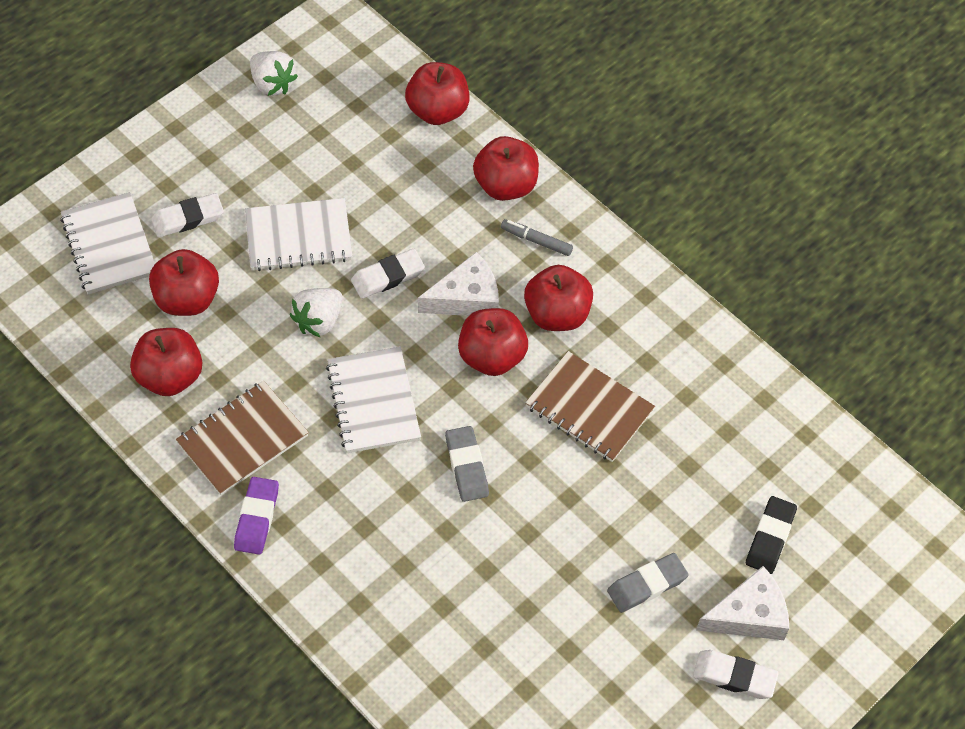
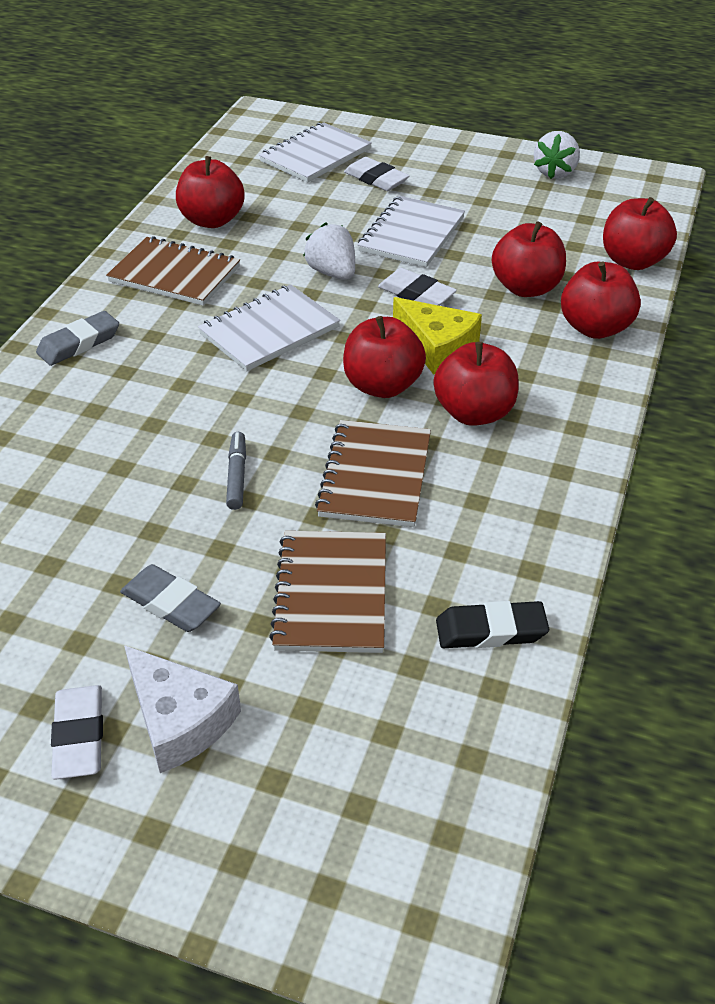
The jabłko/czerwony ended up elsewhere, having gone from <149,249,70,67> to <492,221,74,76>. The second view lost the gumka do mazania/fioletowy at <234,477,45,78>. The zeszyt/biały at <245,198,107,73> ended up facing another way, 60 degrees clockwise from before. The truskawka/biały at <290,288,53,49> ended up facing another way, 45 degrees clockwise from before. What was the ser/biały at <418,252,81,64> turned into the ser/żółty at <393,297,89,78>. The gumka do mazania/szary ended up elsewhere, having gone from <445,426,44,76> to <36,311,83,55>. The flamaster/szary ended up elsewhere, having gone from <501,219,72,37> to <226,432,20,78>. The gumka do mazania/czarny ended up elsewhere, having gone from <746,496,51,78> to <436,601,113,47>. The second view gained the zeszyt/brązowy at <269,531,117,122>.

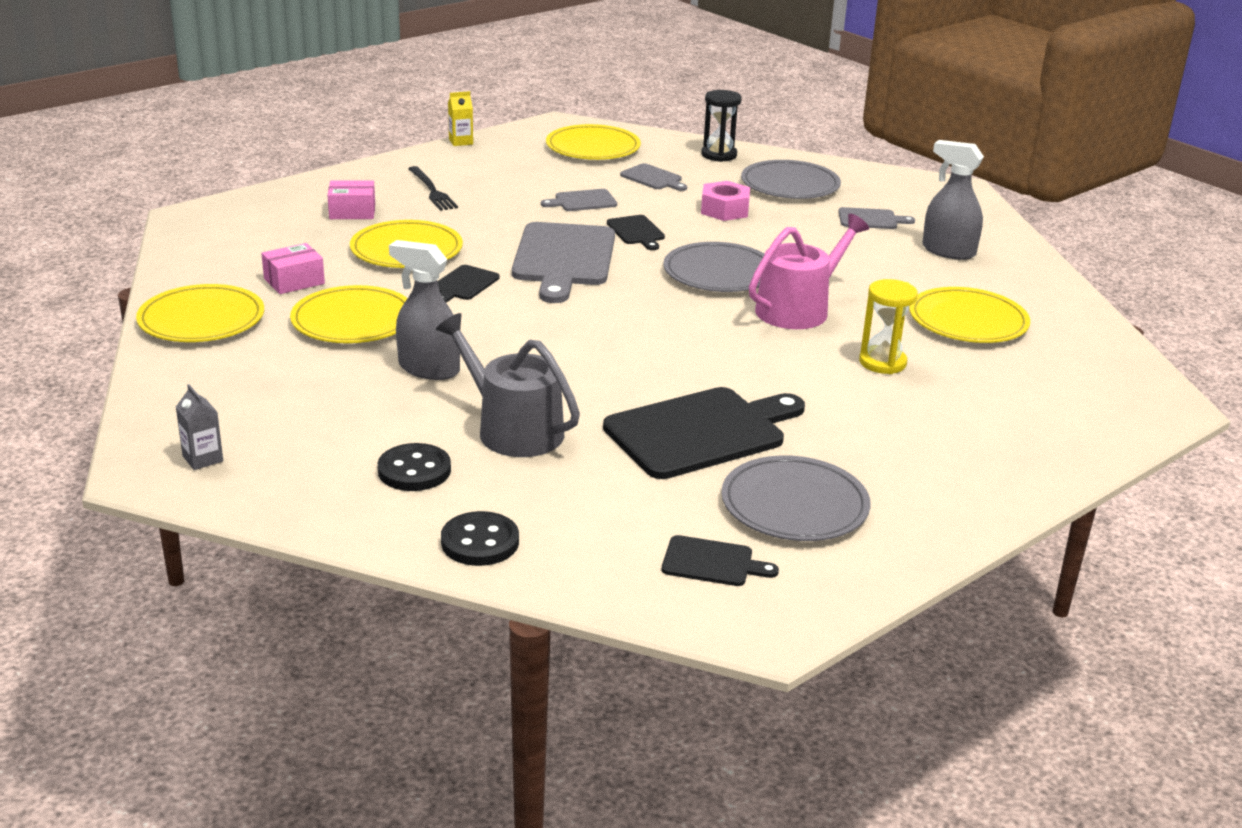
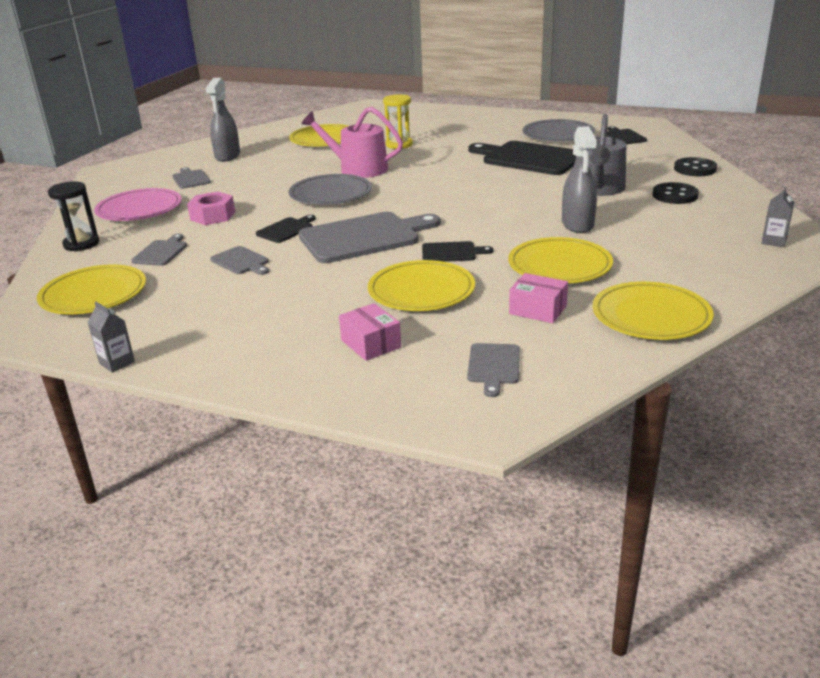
The second view lost the widelec/czarny at <408,166,50,45>. What was the karton mleka/żółty at <448,91,25,55> turned into the karton mleka/szary at <87,302,48,71>. What was the talerz/szary at <741,160,100,39> turned into the talerz/różowy at <94,188,88,33>. The second view gained the deska do krojenia/szary at <467,343,53,54>.

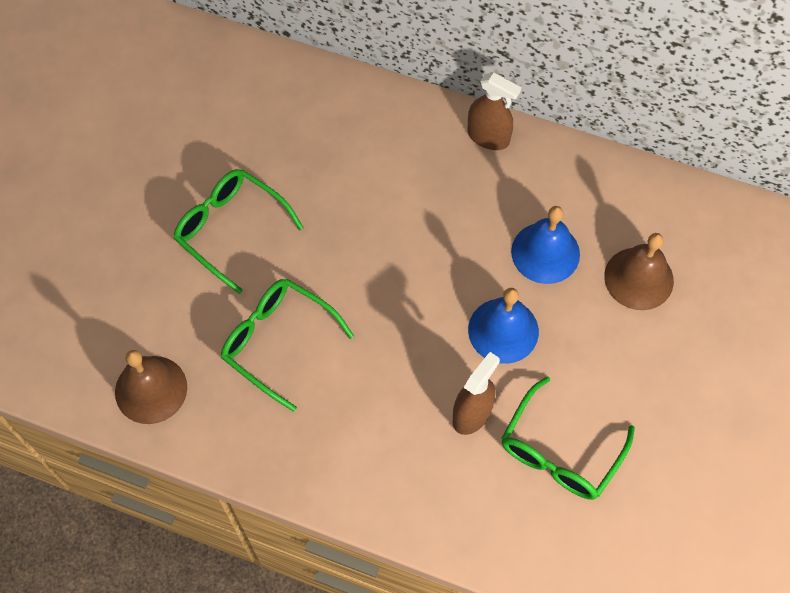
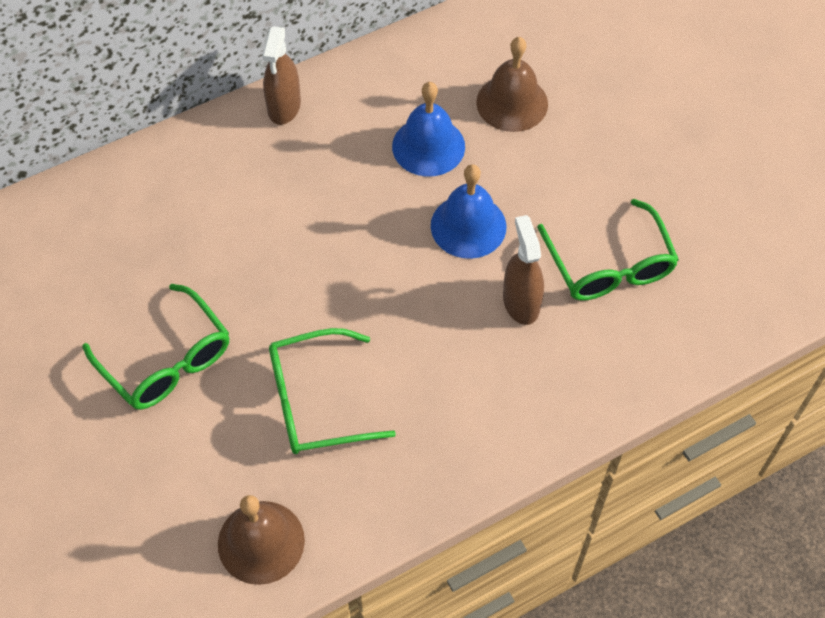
The okulary/zielony at <173,169,131,125> ended up facing another way, 120 degrees counterclockwise from before. The spryskiwacz/brązowy at <468,72,53,78> ended up facing another way, 120 degrees clockwise from before.

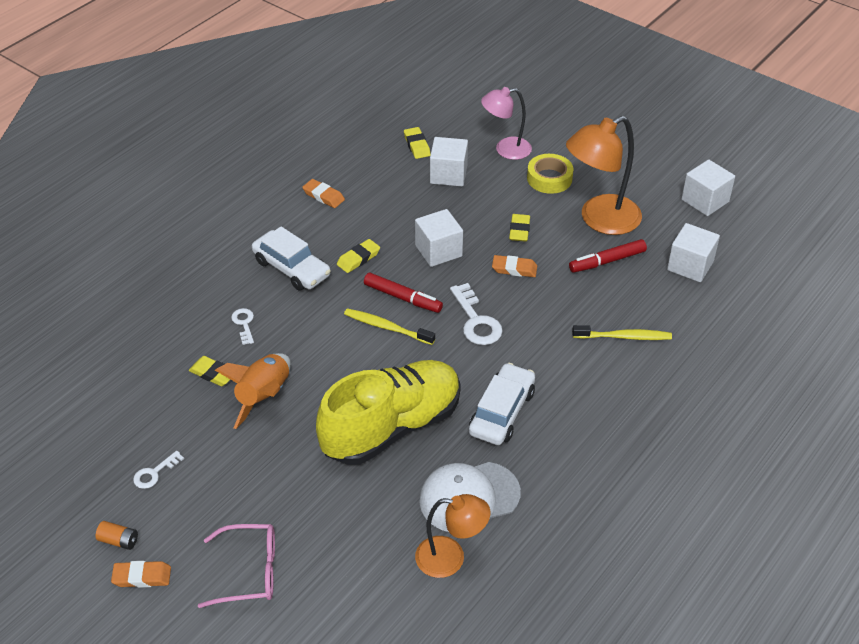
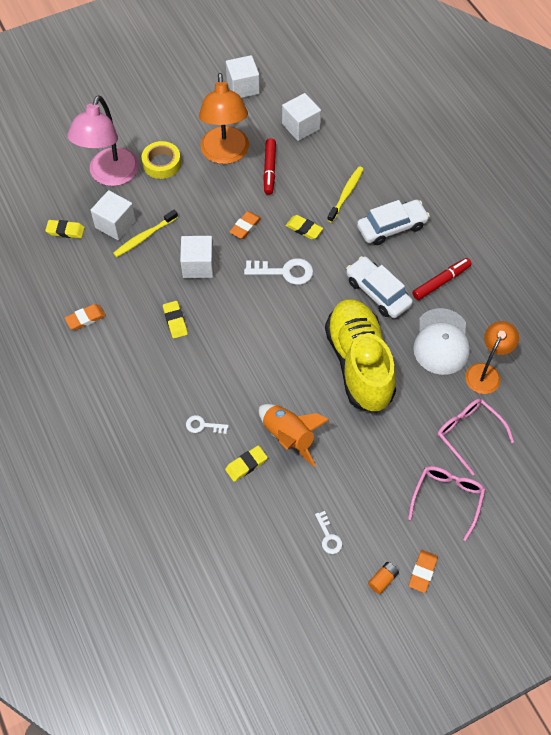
The samochód/biały ended up elsewhere, having gone from <252,226,79,65> to <357,200,73,45>. The szczoteczka do zębów/żółty ended up elsewhere, having gone from <344,308,91,37> to <113,210,65,47>. The flamaster/czerwony ended up elsewhere, having gone from <364,273,79,40> to <412,258,60,42>. The size of the lampka/różowy at <481,87,51,73> changed by a factor of 1.59. The gumka do mazania/żółty ended up elsewhere, having gone from <509,214,21,28> to <286,215,37,24>. The second view gained the okulary/różowy at <437,399,77,76>.

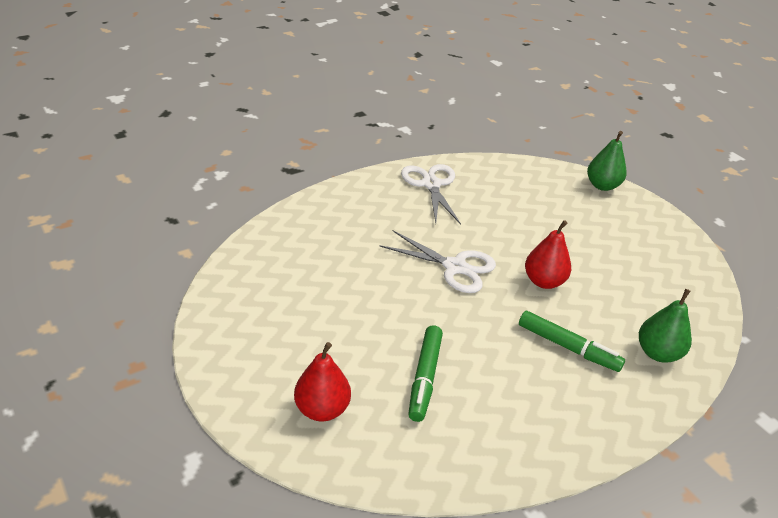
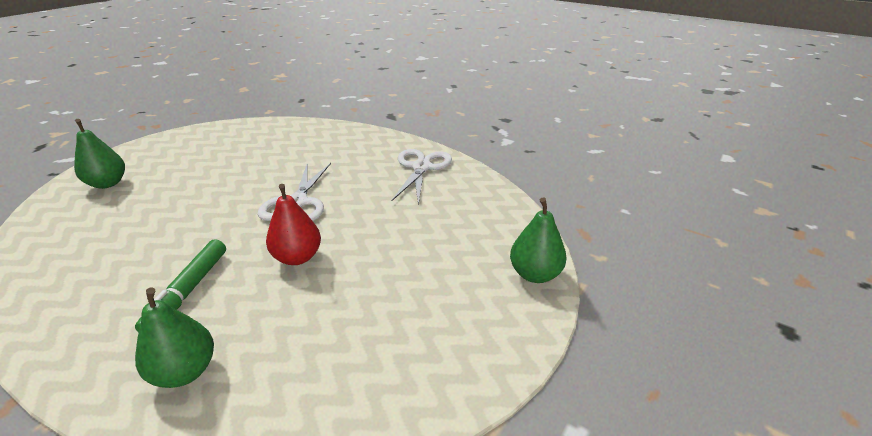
What was the gruszka/czerwony at <294,342,57,79> turned into the gruszka/zielony at <74,119,51,70>. The nożyczki/biały at <401,164,60,61> ended up facing another way, 45 degrees counterclockwise from before. The second view lost the flamaster/zielony at <408,325,35,97>.

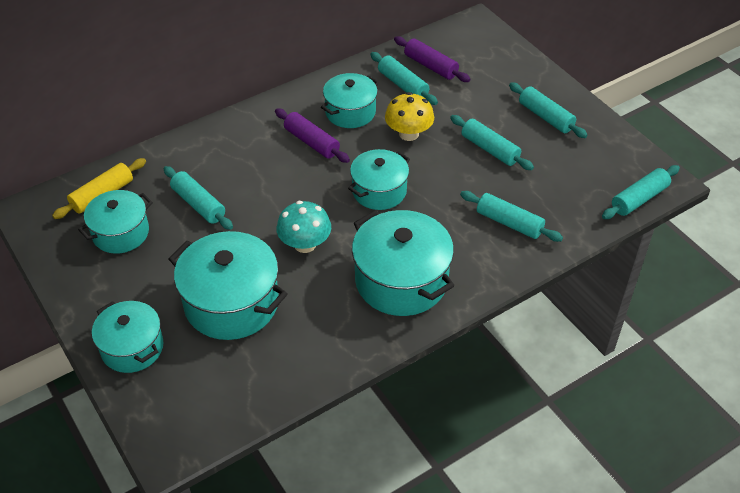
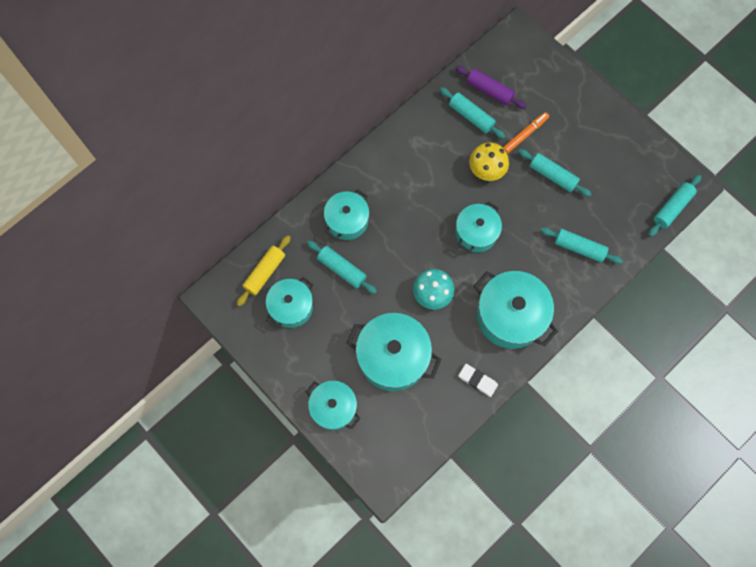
The second view lost the wałek do ciasta/fioletowy at <275,108,75,55>. The garnek/turkusowy ended up elsewhere, having gone from <321,73,58,55> to <324,189,46,51>. The second view lost the wałek do ciasta/turkusowy at <509,82,79,56>. The second view gained the gumka do mazania/biały at <458,364,40,33>. The second view gained the flamaster/pomarańczowy at <503,112,46,42>.

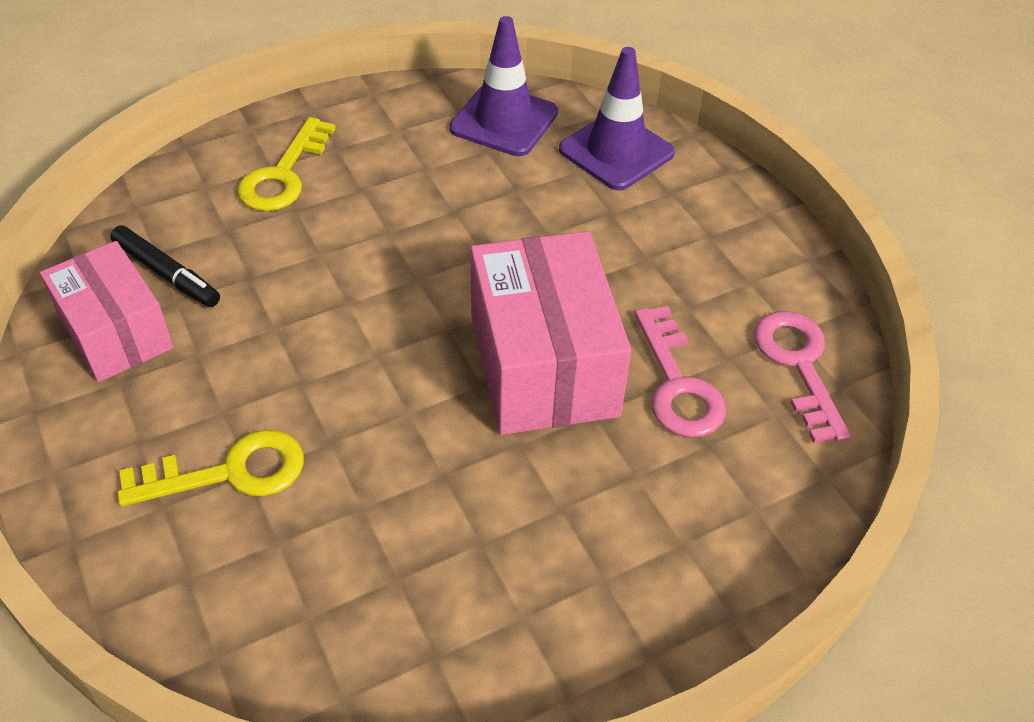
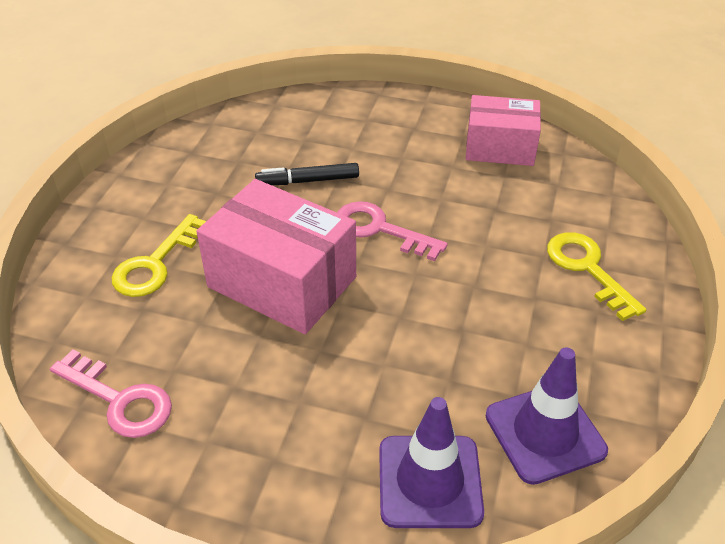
The flamaster/czarny ended up elsewhere, having gone from <110,226,110,81> to <255,163,104,22>. The klucz/żółty ended up elsewhere, having gone from <117,430,187,76> to <112,214,94,83>. The klucz/różowy ended up elsewhere, having gone from <634,306,92,132> to <337,201,111,60>.

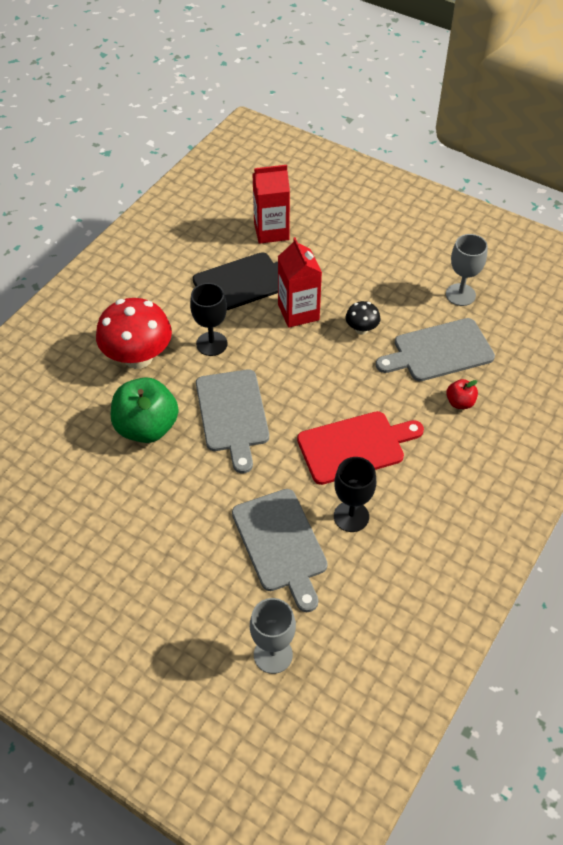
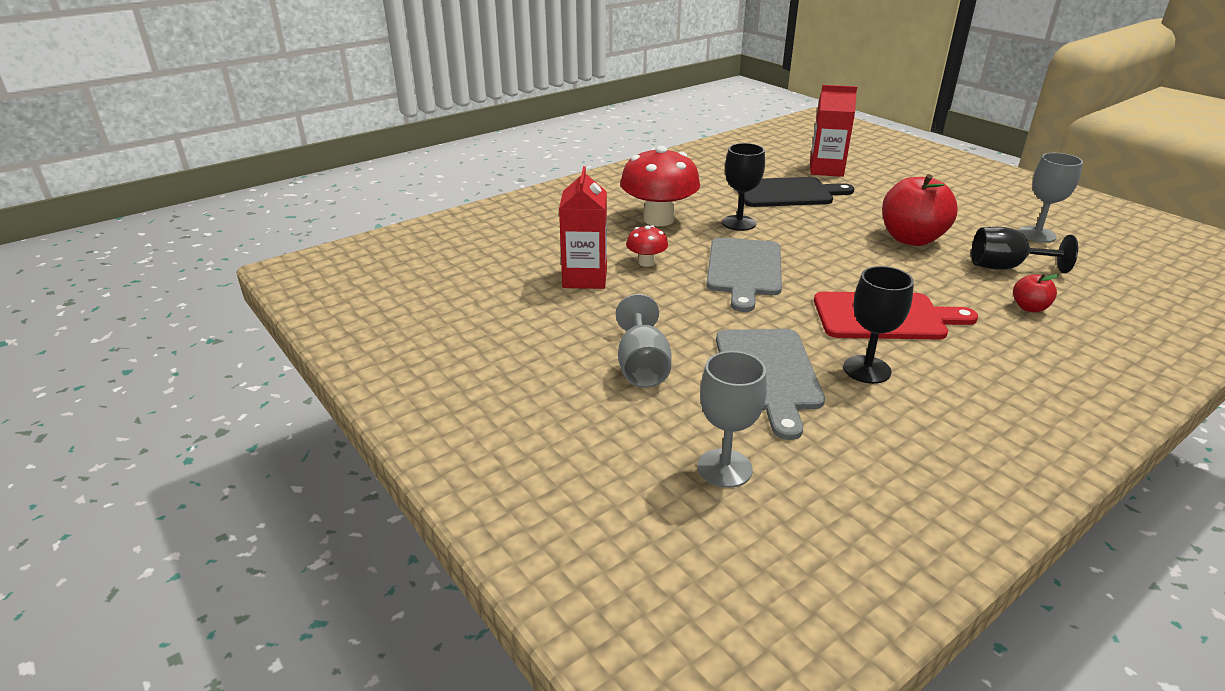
Where the jabłko/zielony stood at <111,377,68,66>, the grzyb/czerwony came to stand at <626,225,42,42>. The karton mleka/czerwony ended up elsewhere, having gone from <278,237,44,91> to <559,166,48,123>. Where the grzyb/czarny stood at <345,301,35,34>, the jabłko/czerwony came to stand at <882,174,76,72>. Where the deska do krojenia/szary stood at <376,318,119,63>, the kielich/czarny came to stand at <971,227,107,46>. The second view gained the kielich/szary at <616,294,56,94>.

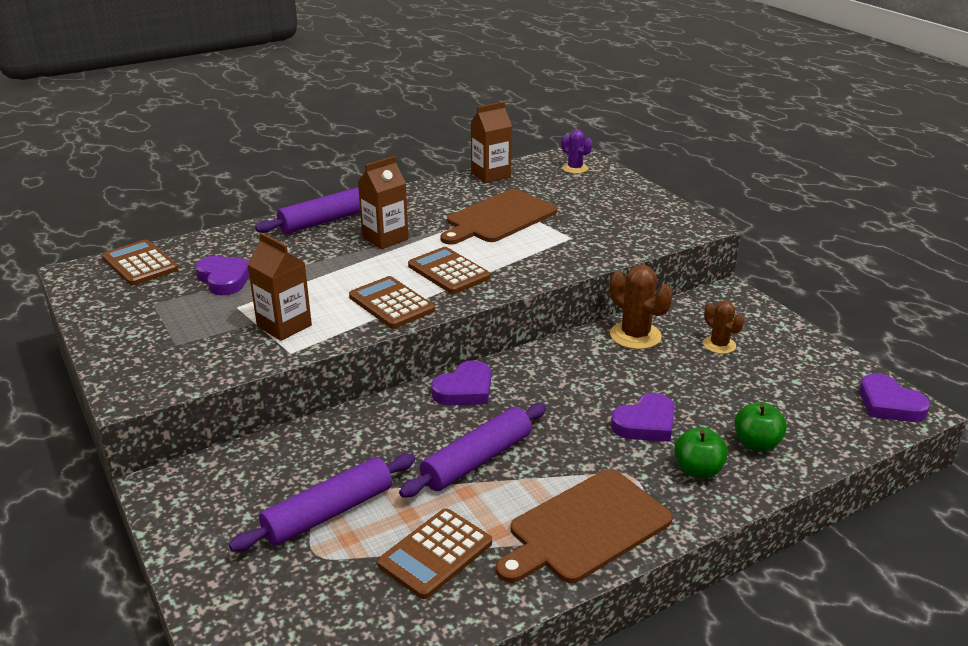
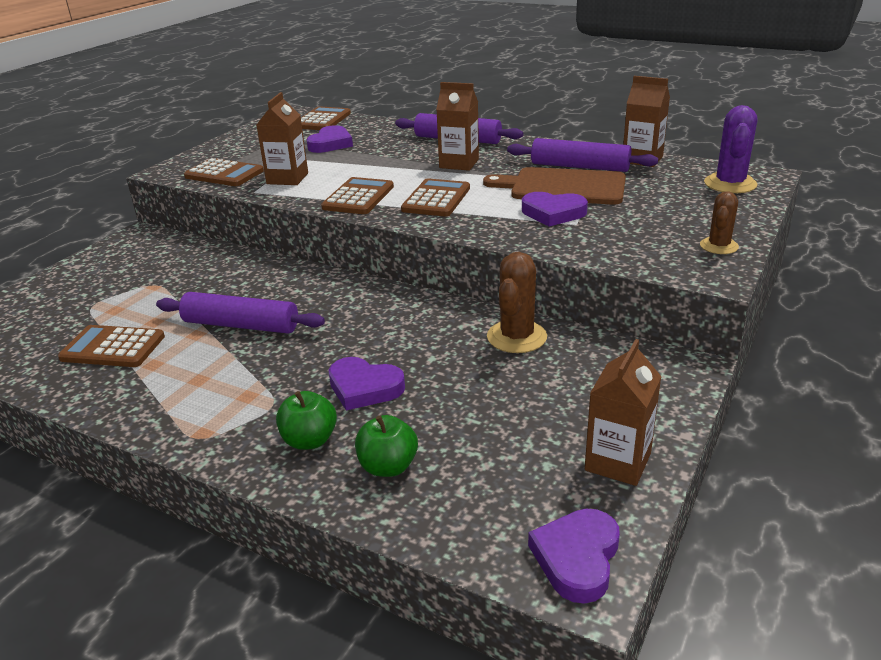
The wałek do ciasta/fioletowy ended up elsewhere, having gone from <229,454,187,98> to <507,138,151,34>. The serce/fioletowy ended up elsewhere, having gone from <431,360,60,45> to <522,192,66,35>. The second view lost the deska do krojenia/brązowy at <496,469,177,114>. The size of the kaktus/fioletowy at <561,130,31,44> changed by a factor of 1.59. The kaktus/brązowy ended up elsewhere, having gone from <703,301,42,53> to <700,191,39,63>. The second view gained the kalkulator/brązowy at <184,158,80,28>. The second view gained the karton mleka/brązowy at <585,339,77,147>.

